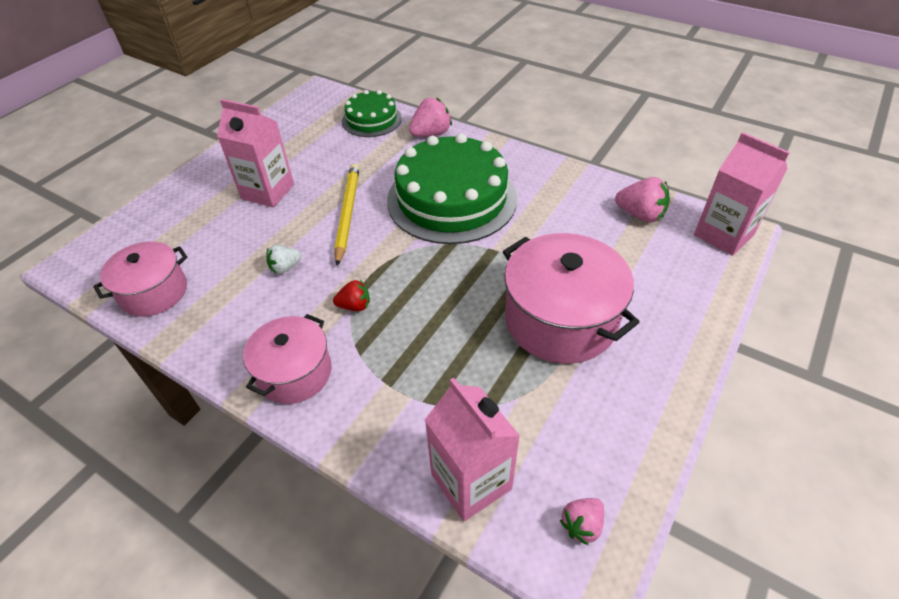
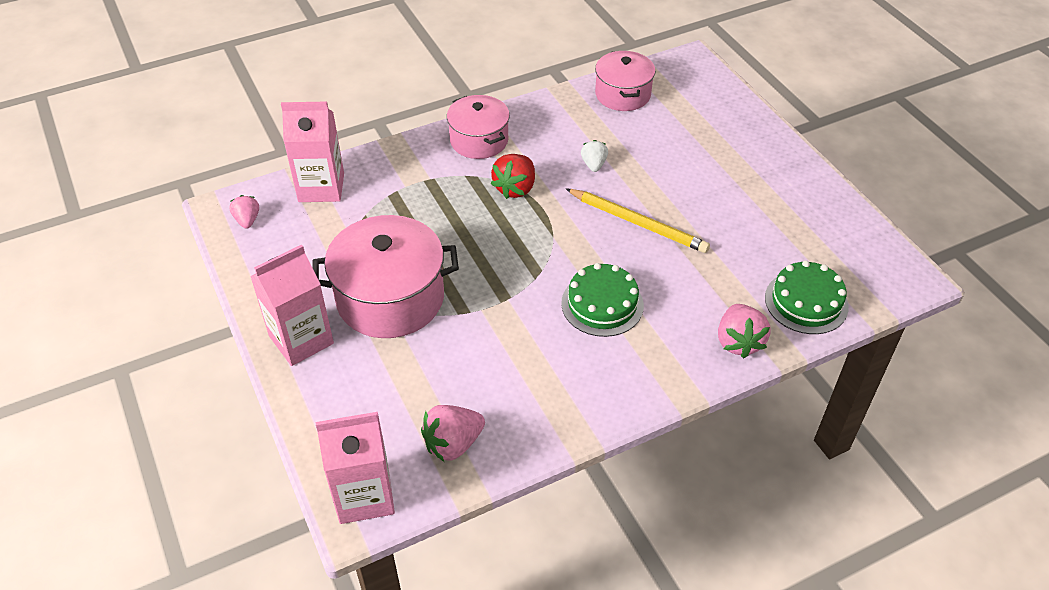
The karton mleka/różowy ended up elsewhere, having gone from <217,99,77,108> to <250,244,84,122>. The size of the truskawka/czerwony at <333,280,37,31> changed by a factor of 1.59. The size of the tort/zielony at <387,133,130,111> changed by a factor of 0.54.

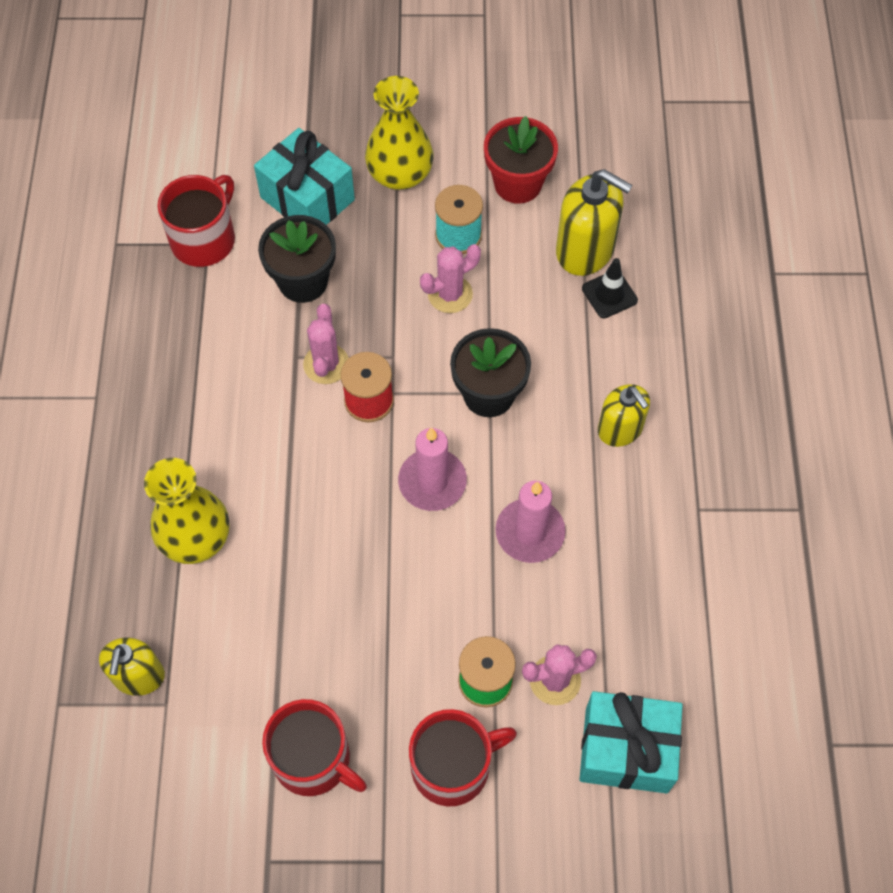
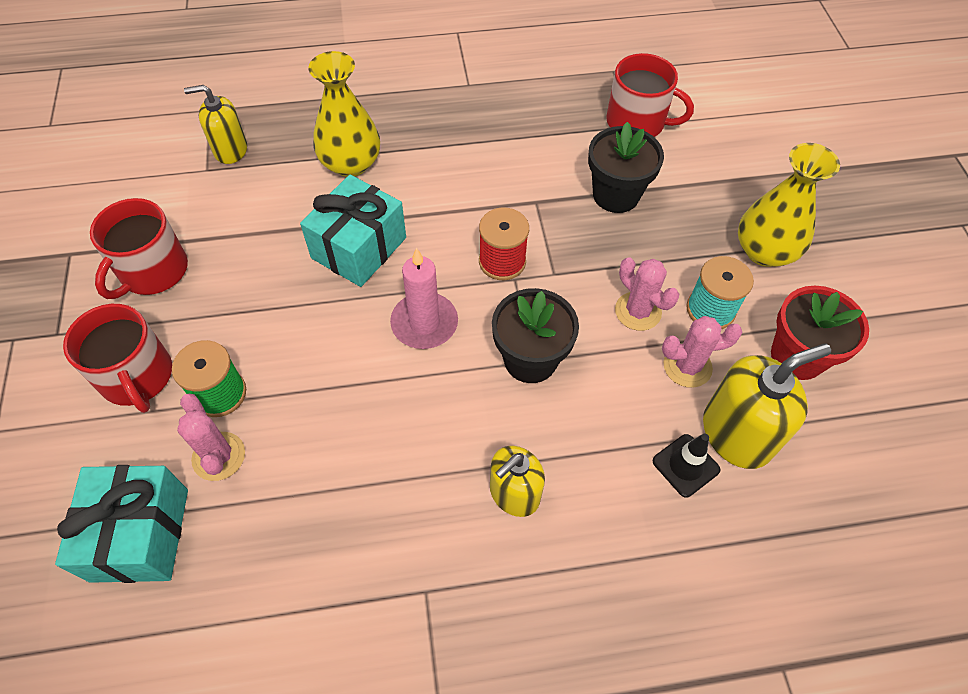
The prezent/turkusowy ended up elsewhere, having gone from <254,128,101,97> to <300,175,106,112>. The kaktus/różowy ended up elsewhere, having gone from <303,304,46,80> to <662,316,80,72>. The second view lost the świeca/różowy at <496,481,70,82>. The dozownik mydła/żółty at <556,169,77,107> ended up facing another way, 135 degrees counterclockwise from before.

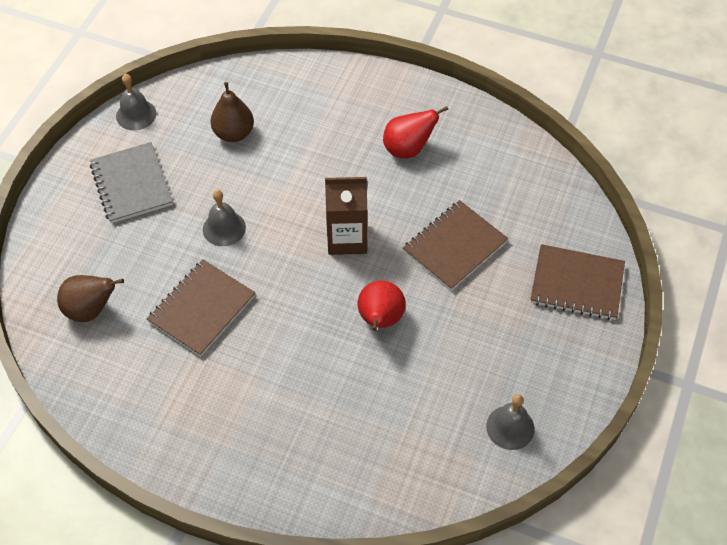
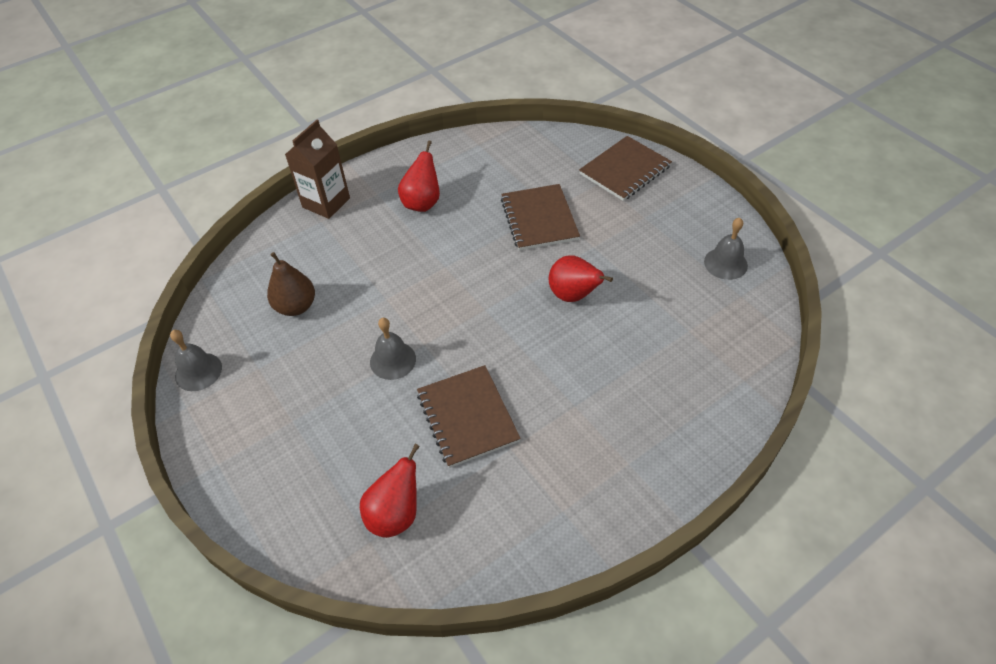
What was the gruszka/brązowy at <57,275,67,47> turned into the gruszka/czerwony at <360,444,60,94>. The second view lost the zeszyt/szary at <90,142,83,81>. The karton mleka/brązowy ended up elsewhere, having gone from <325,177,42,78> to <285,120,65,99>.

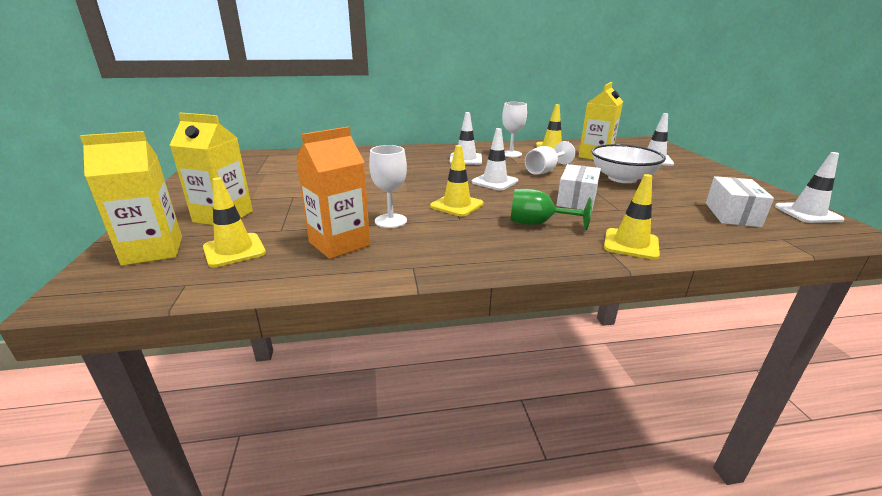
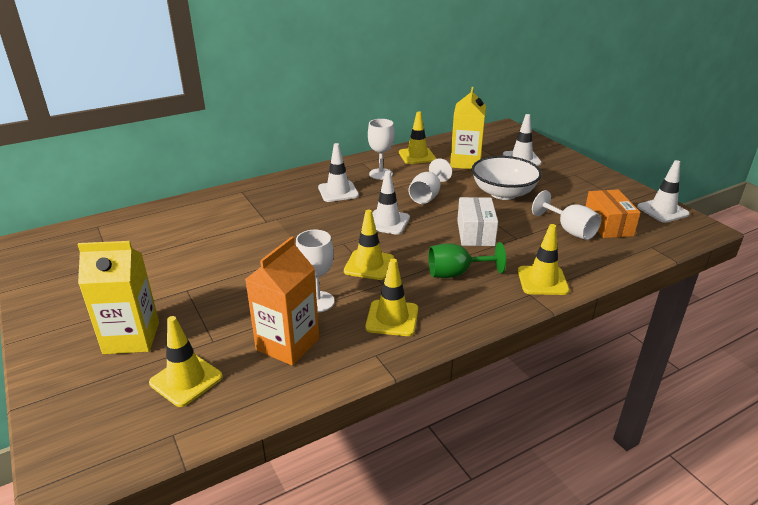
The second view lost the karton mleka/żółty at <80,131,102,135>. What was the pudełko/biały at <706,176,68,51> turned into the pudełko/pomarańczowy at <586,189,55,49>. The second view gained the pachołek/żółty at <365,259,53,77>. The second view gained the kielich/biały at <532,190,69,50>.

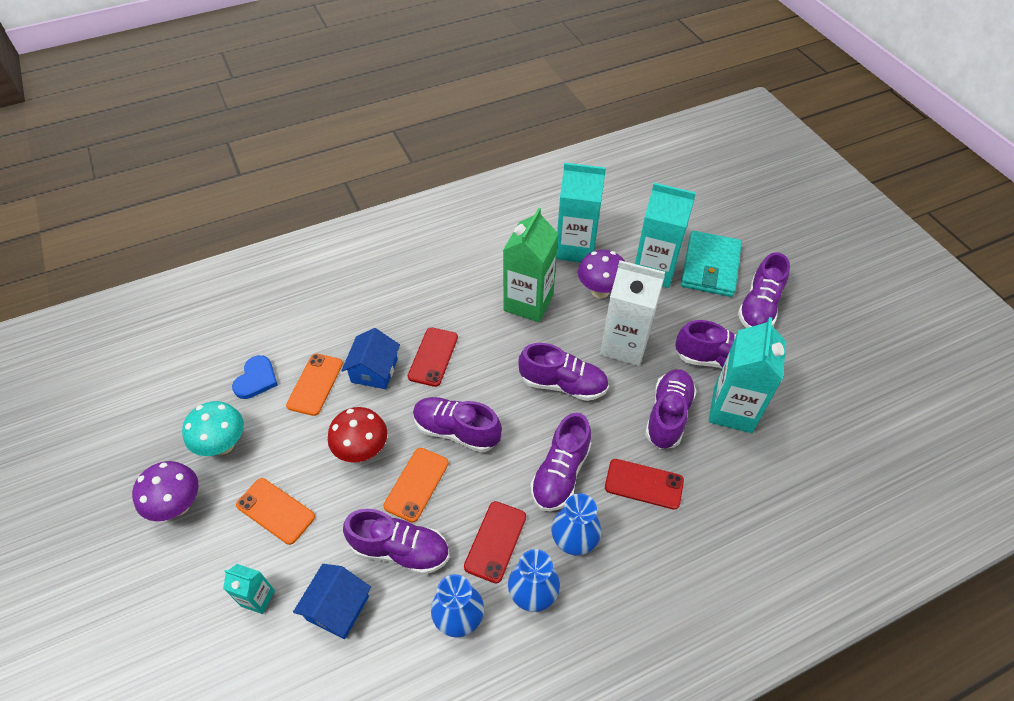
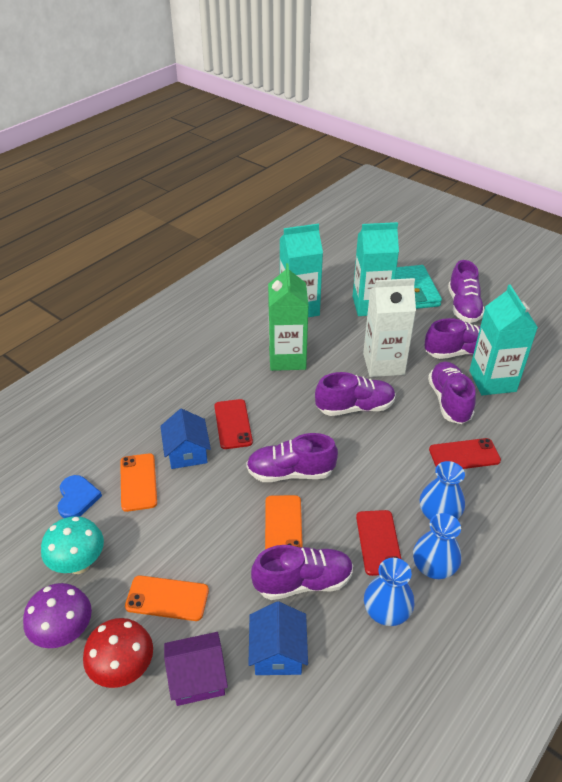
Where the karton mleka/turkusowy stood at <223,564,52,50>, the domek/fioletowy came to stand at <164,632,64,74>. The grzyb/czerwony ended up elsewhere, having gone from <328,407,59,56> to <83,618,70,70>. The second view lost the but/fioletowy at <530,413,61,98>. The second view lost the grzyb/fioletowy at <578,250,47,48>.

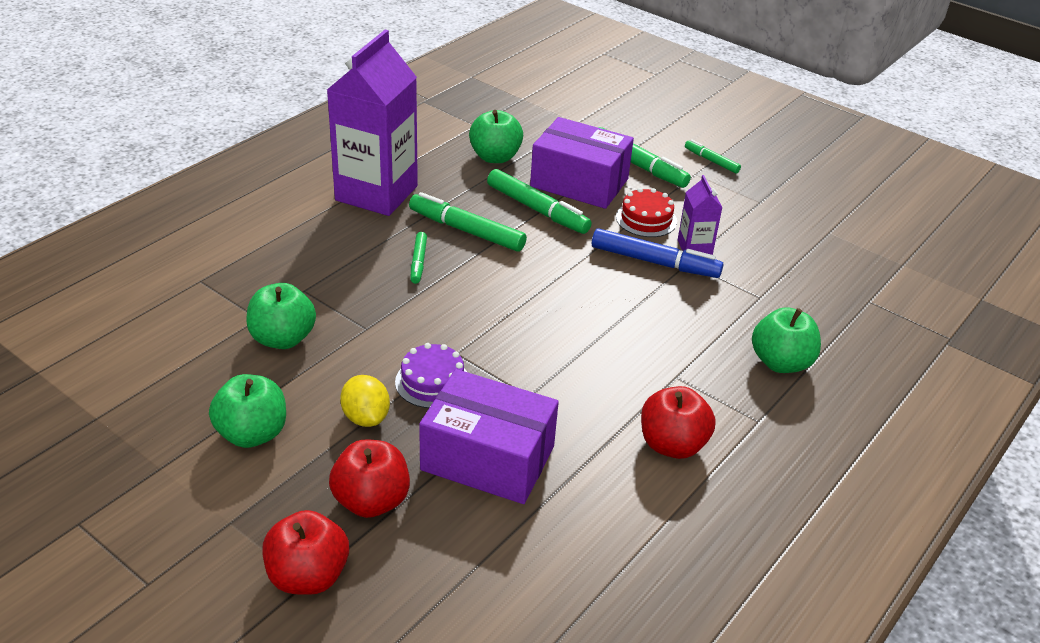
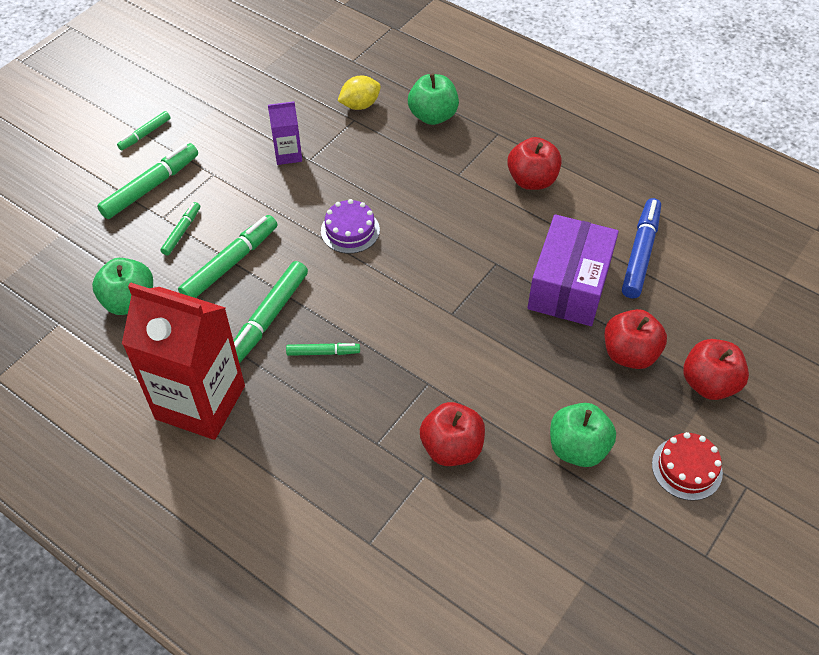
What was the jabłko/zielony at <246,283,70,66> turned into the jabłko/czerwony at <420,402,65,64>. What was the karton mleka/fioletowy at <327,30,91,186> turned into the karton mleka/czerwony at <122,282,123,158>. The cytryna/żółty ended up elsewhere, having gone from <340,375,50,52> to <338,75,43,35>. The tort/fioletowy ended up elsewhere, having gone from <395,343,72,65> to <321,199,59,55>. Where the pudełko/fioletowy stood at <530,117,104,92>, the flamaster/zielony came to stand at <160,202,40,53>. The flamaster/niebieski ended up elsewhere, having gone from <592,228,131,50> to <622,198,39,101>. The tort/czerwony ended up elsewhere, having gone from <616,188,61,49> to <652,432,71,69>.

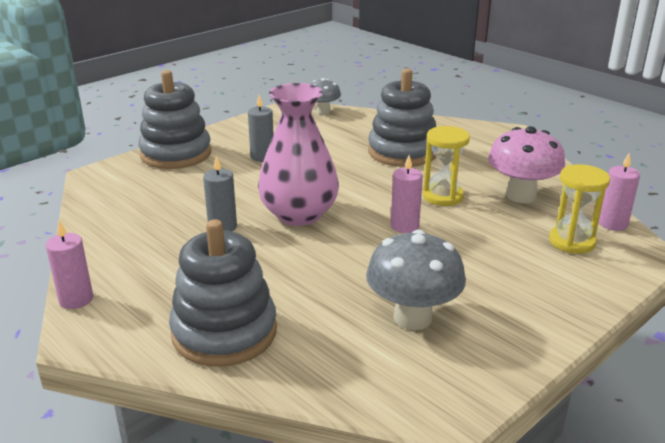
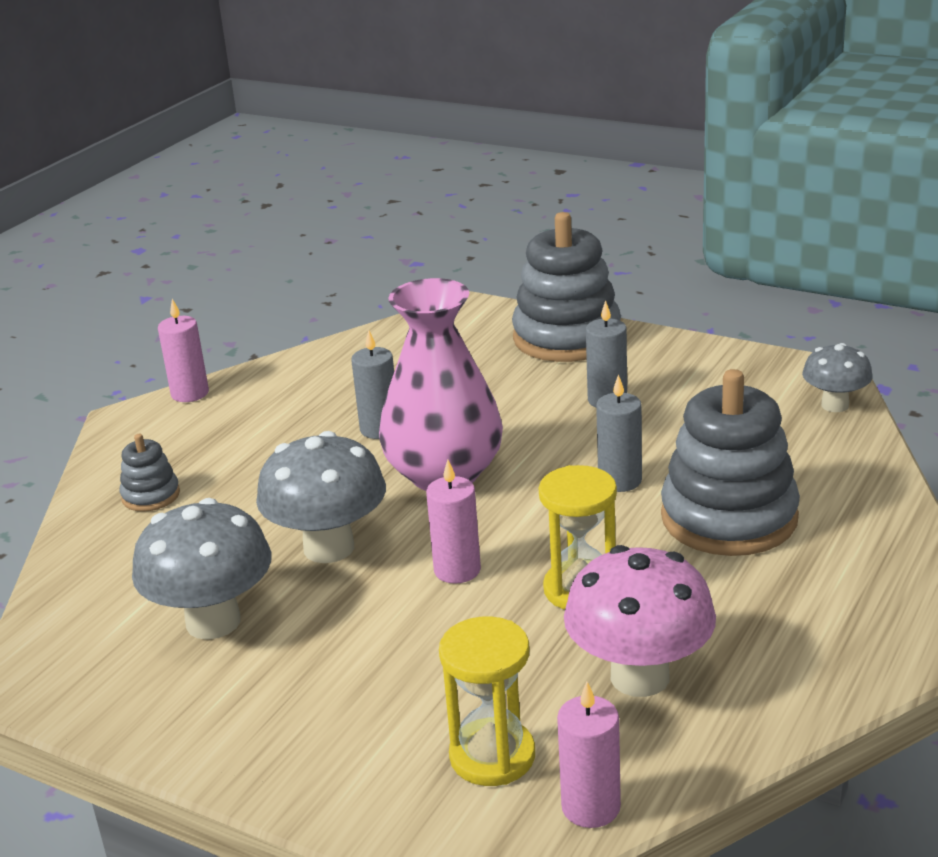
The size of the zabawka nakładanka/szary at <169,219,108,148> changed by a factor of 0.46. The second view gained the grzyb/szary at <256,431,130,132>. The second view gained the świeca/szary at <596,374,46,118>.

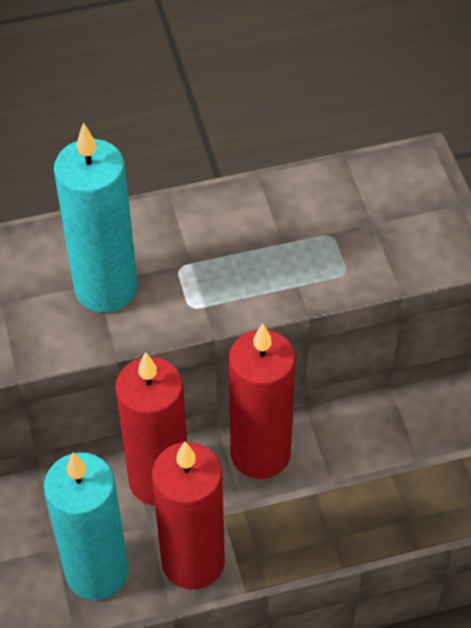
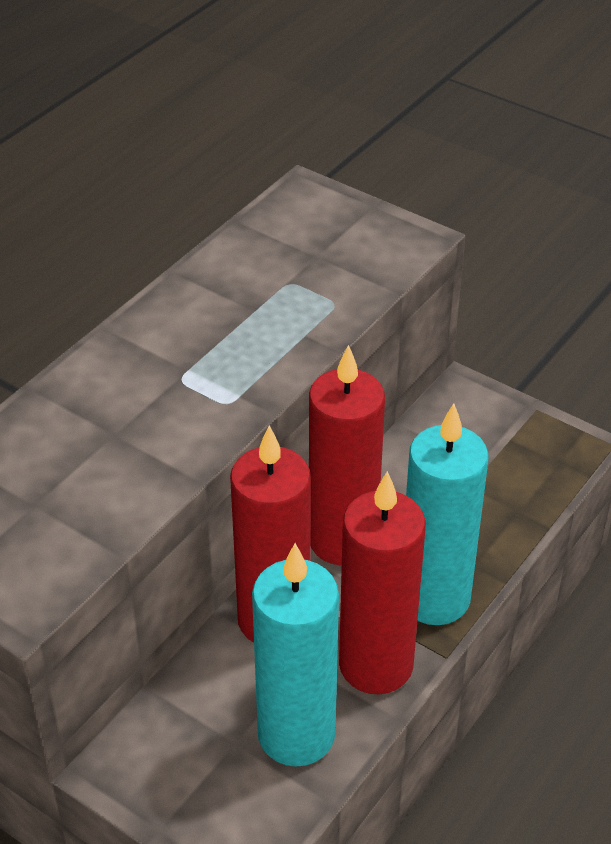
The świeca/turkusowy ended up elsewhere, having gone from <54,123,84,190> to <406,403,83,222>.

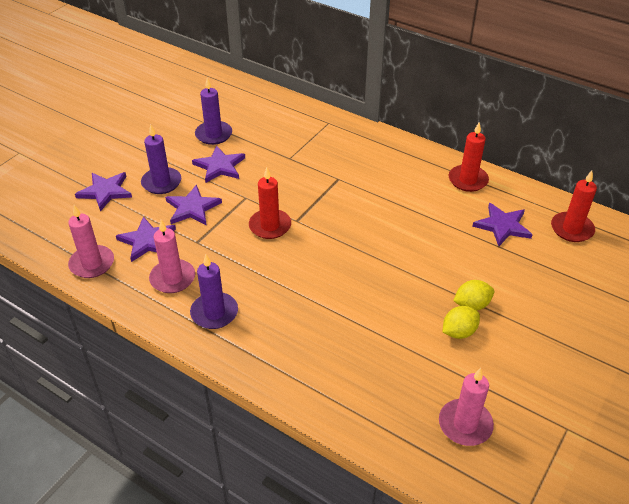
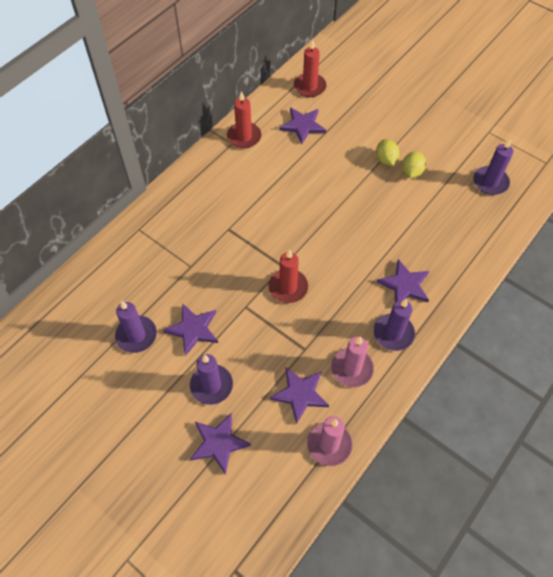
The gwiazda/fioletowy ended up elsewhere, having gone from <165,185,57,40> to <377,259,52,43>. What was the świeca/różowy at <439,368,55,78> turned into the świeca/fioletowy at <473,138,40,57>. The cytryna/żółty at <443,306,37,33> ended up facing another way, 45 degrees clockwise from before.

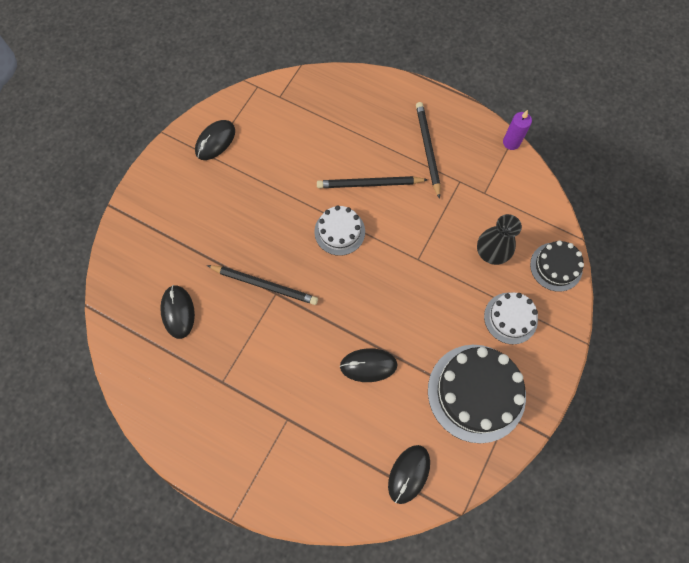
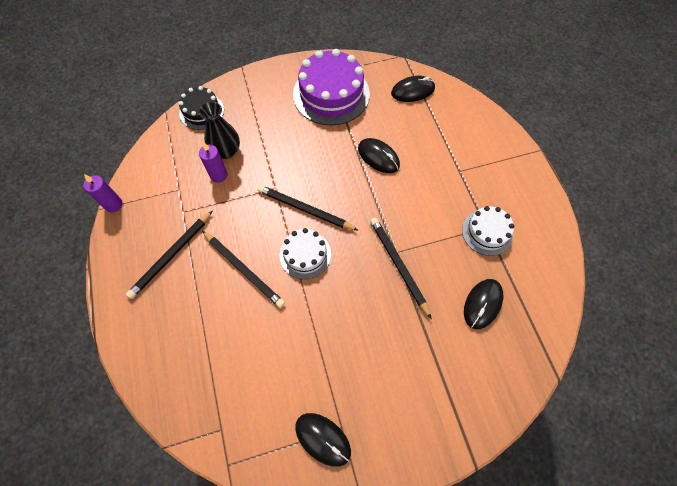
The myszka/czarny at <195,120,40,40> ended up facing another way, 45 degrees clockwise from before. What was the tort/czarny at <428,345,98,98> turned into the tort/fioletowy at <293,49,77,77>. The tort/biały ended up elsewhere, having gone from <484,292,54,52> to <462,206,52,50>. The second view gained the świeca/fioletowy at <199,142,28,41>. The second view gained the ołówek/czarny at <257,185,102,46>.

